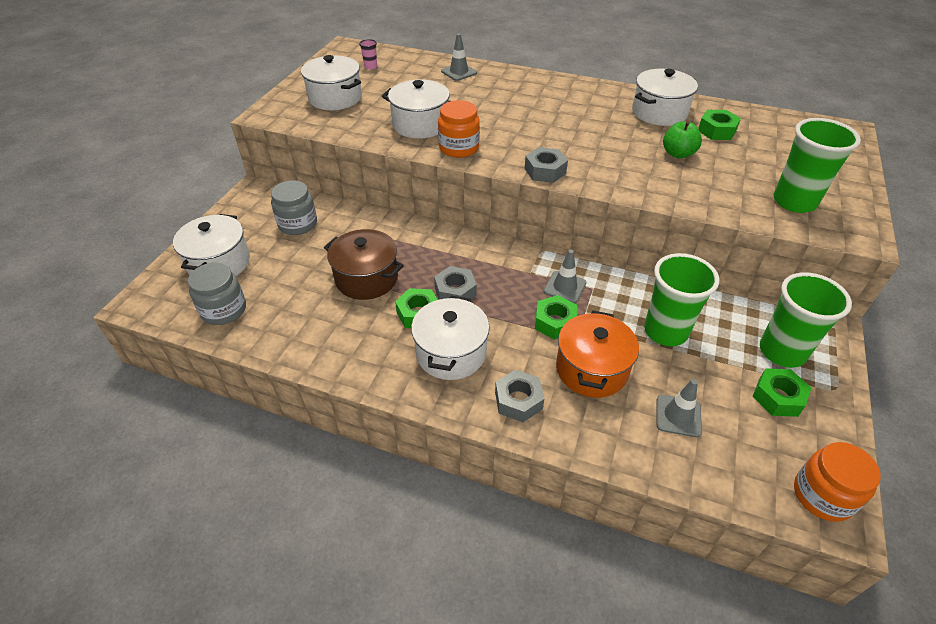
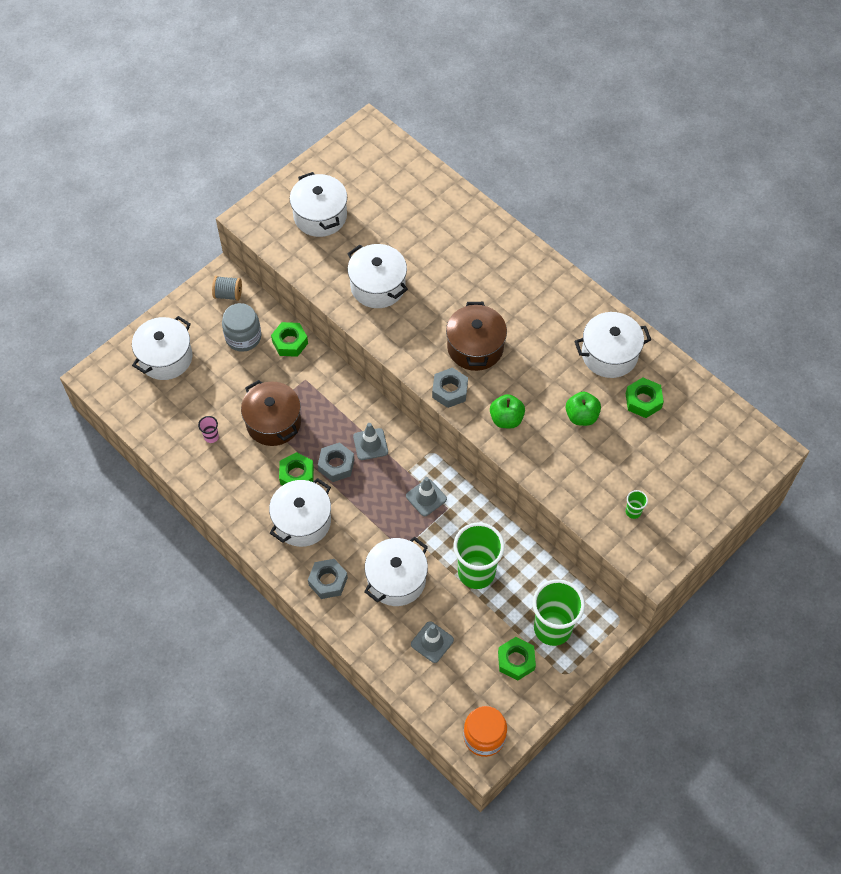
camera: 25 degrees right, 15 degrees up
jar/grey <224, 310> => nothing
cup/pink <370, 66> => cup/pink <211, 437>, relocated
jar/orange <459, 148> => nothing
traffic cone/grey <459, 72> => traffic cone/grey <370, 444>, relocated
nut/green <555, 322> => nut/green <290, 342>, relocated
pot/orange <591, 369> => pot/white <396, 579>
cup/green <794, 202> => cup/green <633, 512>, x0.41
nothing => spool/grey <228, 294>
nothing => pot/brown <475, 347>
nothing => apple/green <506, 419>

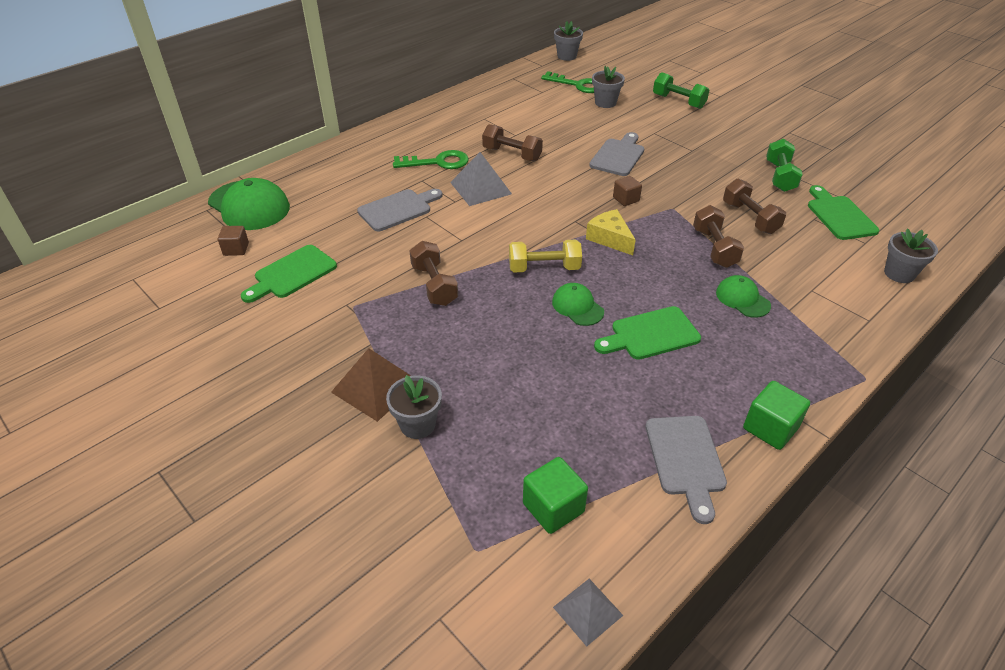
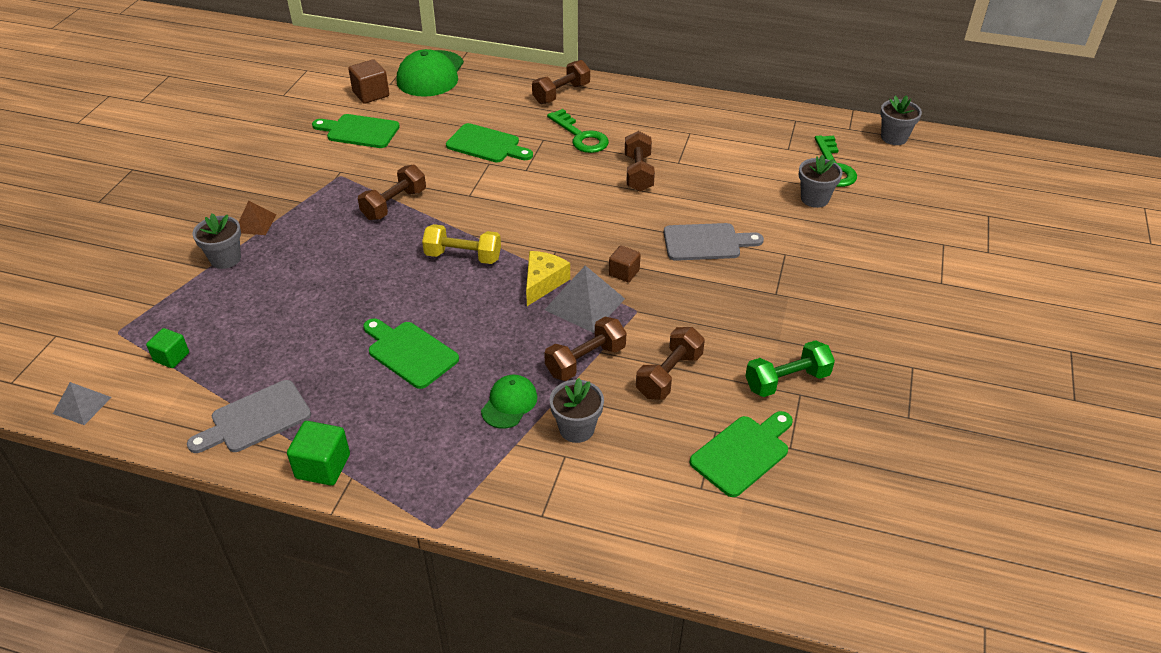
camera: 60 degrees right, 0 degrees up
cube/brown <236, 249> => cube/brown <371, 94>, x1.50
pyramid/brown <376, 387> => pyramid/brown <255, 223>, x0.61
cutting board/grey <398, 209> => cutting board/green <486, 145>
pyramid/grey <480, 188> => pyramid/grey <584, 304>, relocated
dumbbell/yellow <544, 268> => dumbbell/yellow <463, 256>, 45 degrees counterclockwise
cube/green <553, 508> => cube/green <171, 357>, x0.66
cap/green <577, 307> => nothing
dumbbell/green <678, 101> => nothing
flower pot/grey <899, 274> => flower pot/grey <576, 429>, relocated
nothing => dumbbell/brown <561, 94>

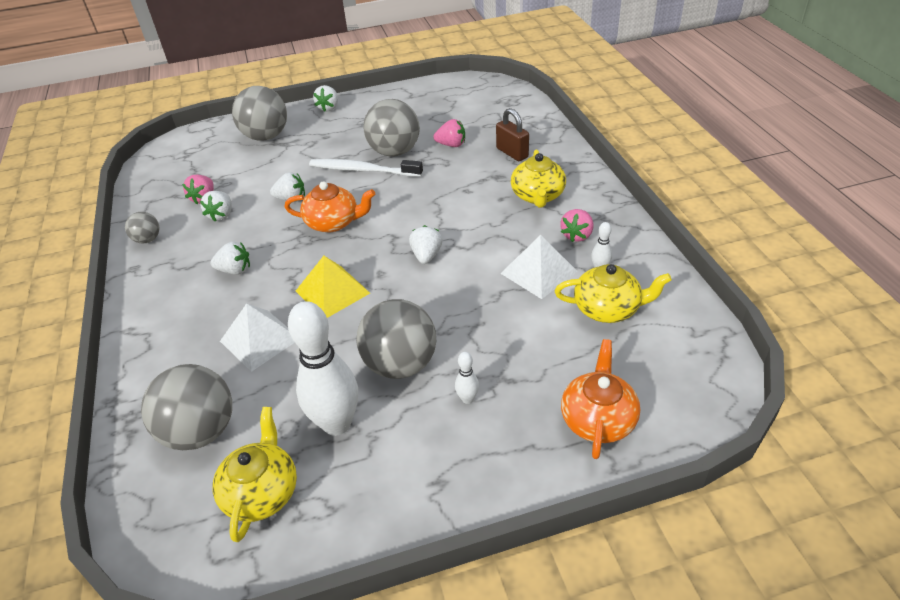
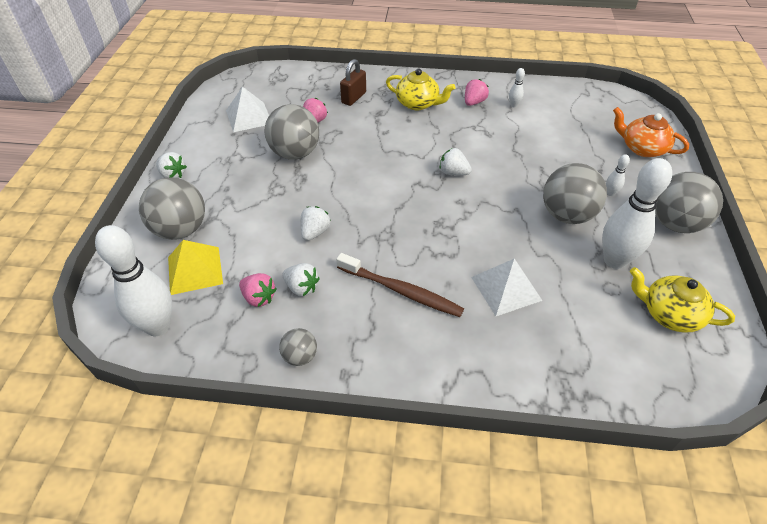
camera: 70 degrees left, 5 degrees up
ball/grey <201, 431> => ball/grey <675, 224>, relocated
strawberry/white <235, 270> => toothbrush/brown <401, 290>
teapot/orange <333, 222> => nothing
pyramid/yellow <332, 291> => pyramid/yellow <195, 270>, relocated
toothbrush/white <363, 170> => nothing
padlock/brown <512, 153> => padlock/brown <354, 98>, 45 degrees counterclockwise
pyramid/white <539, 272> => pyramid/white <249, 117>, relocated
teapot/yellow <607, 308> => nothing
strawberry/pink <577, 235> => strawberry/pink <474, 102>, 105 degrees counterclockwise
nothing => bowling pin/white <158, 326>

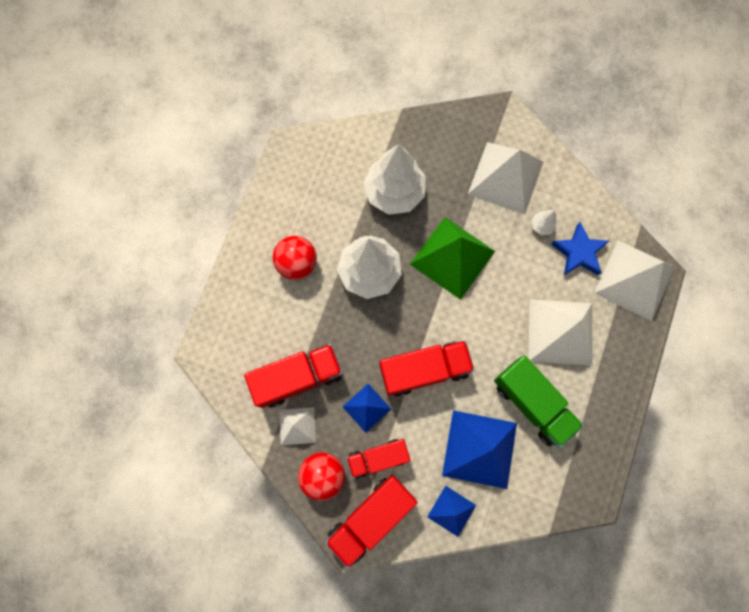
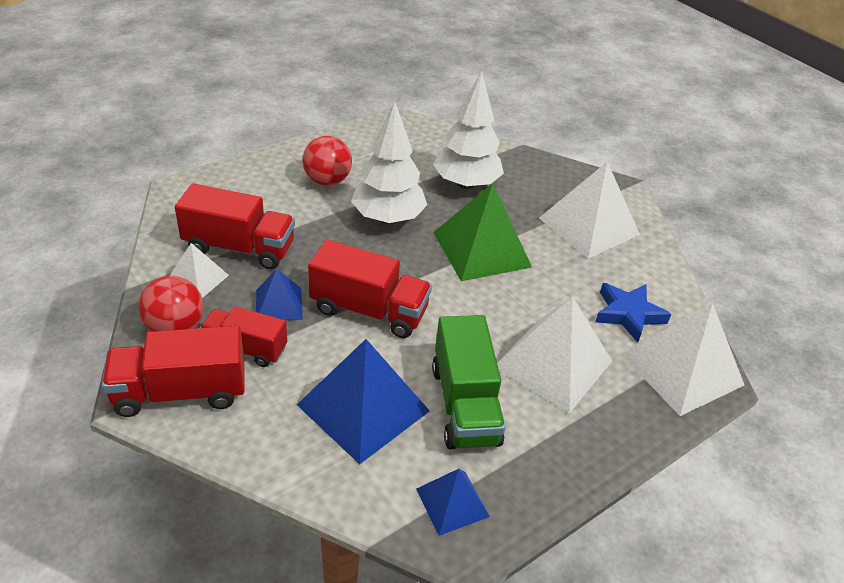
camera: 30 degrees right, 35 degrees down
pyramid/blue <451, 511> => pyramid/blue <452, 502>, relocated
tree/white <542, 225> => nothing

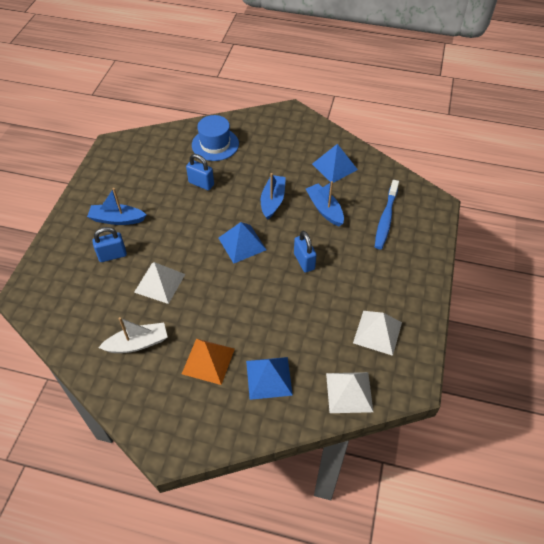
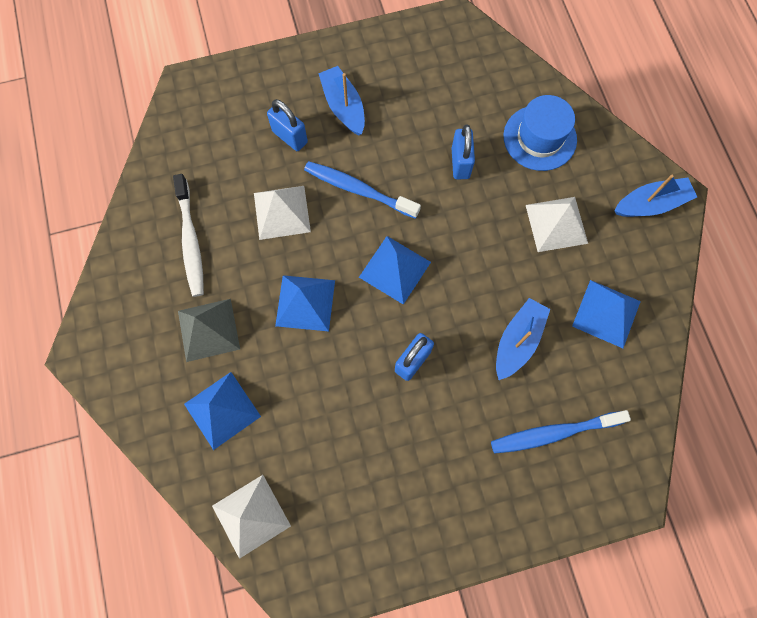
camera: 60 degrees right, 20 degrees up
boat/white <137, 343> => toothbrush/white <190, 240>
pyramid/orange <208, 361> => pyramid/grey <208, 329>
boat/blue <272, 201> => boat/blue <651, 204>, relocated
pyramid/white <377, 332> => pyramid/white <556, 224>, relocated
nothing => pyramid/blue <305, 302>
nothing => toothbrush/blue <359, 190>

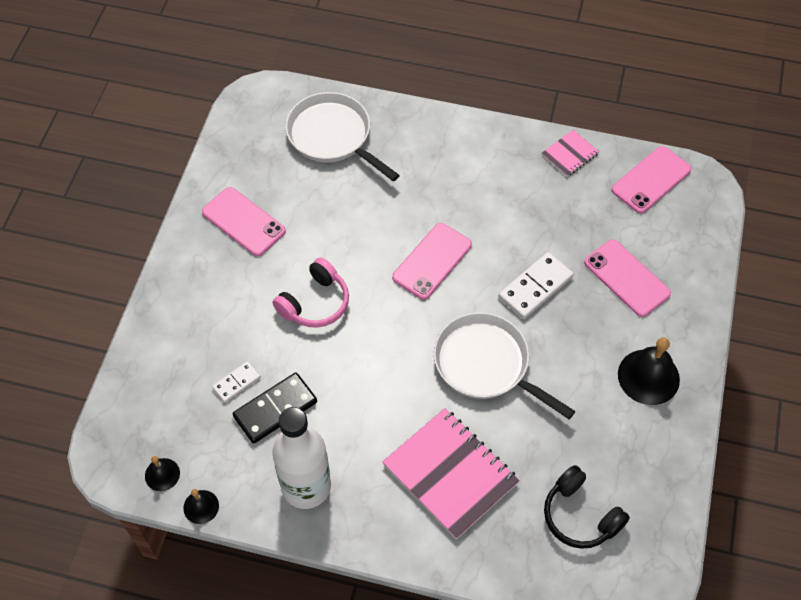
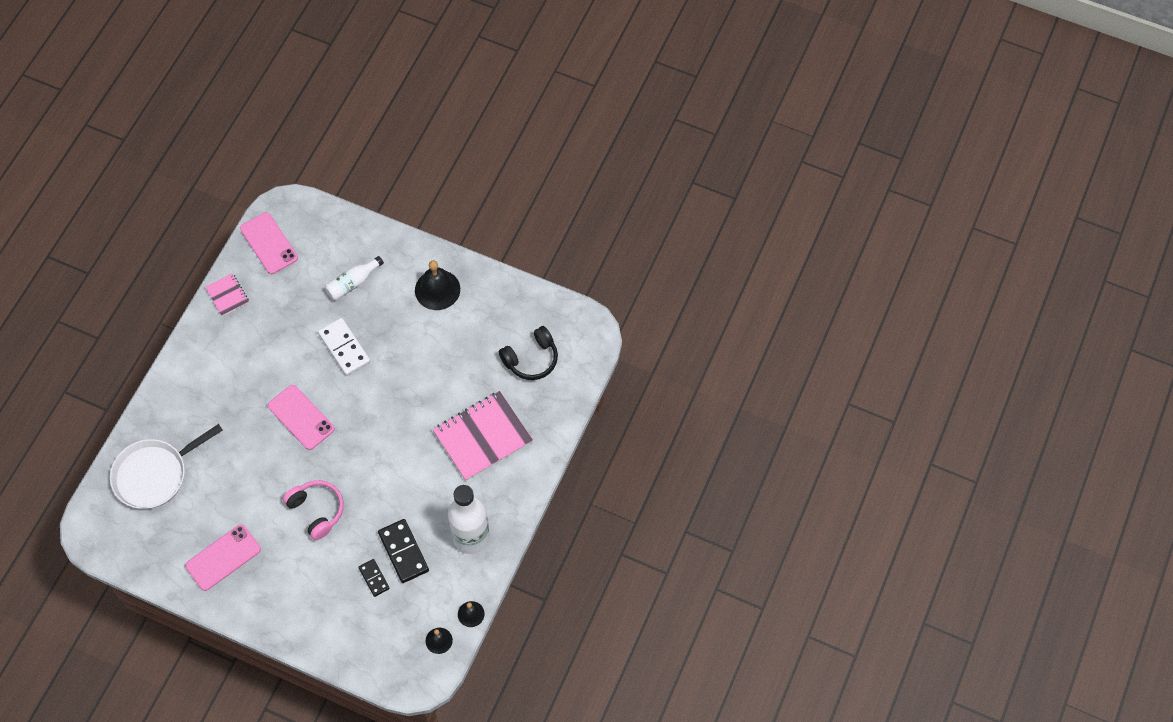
camera: 80 degrees left, 5 degrees up
domino/white <236, 383> => domino/black <374, 578>
pan/white <486, 364> => nothing
phone/pink <626, 278> => bottle/white <352, 283>

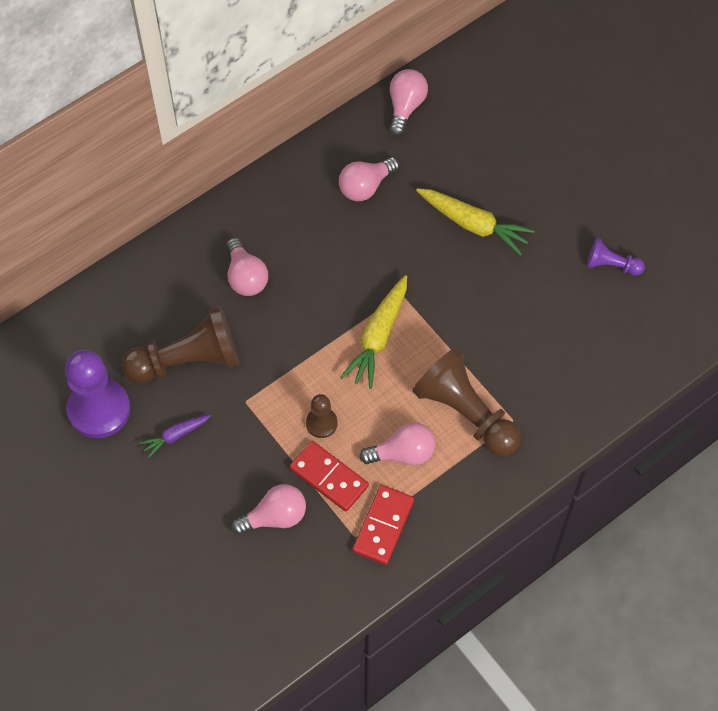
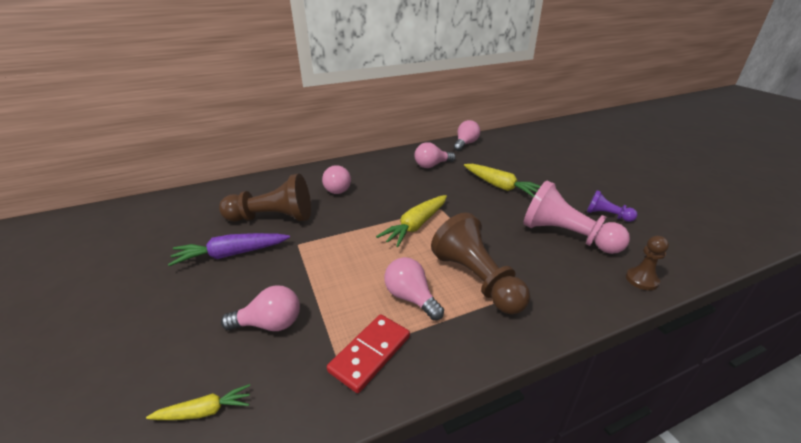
camera: 15 degrees right, 30 degrees down
pawn/purple <99, 409> => nothing
carrot/purple <175, 436> => carrot/purple <231, 254>, x1.78
domino/red <328, 477> => nothing
pawn/brown <321, 423> => pawn/brown <641, 280>, relocated
light bulb/pink <403, 453> => light bulb/pink <411, 298>, 135 degrees counterclockwise
nothing => carrot/yellow <205, 411>
nothing => pawn/pink <566, 236>

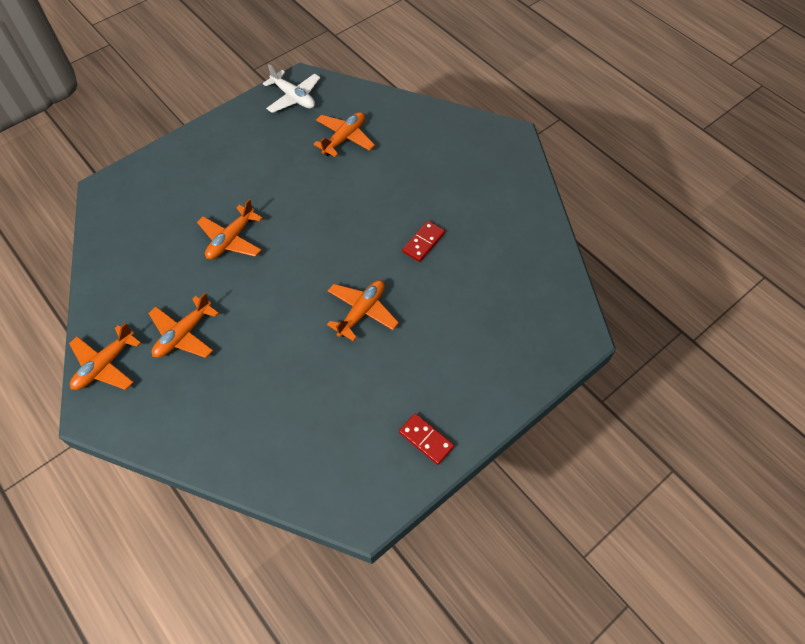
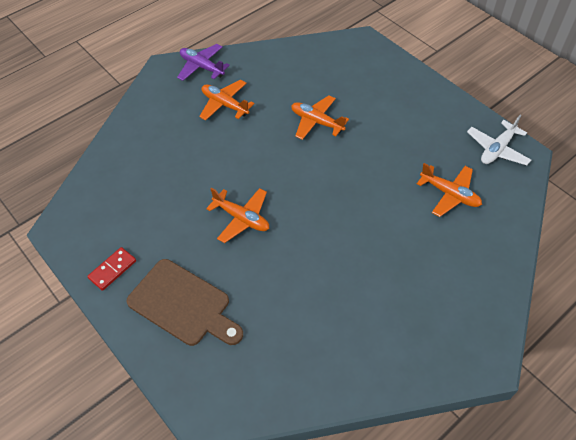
camera: 90 degrees right, 5 degrees down
plane/orange <105, 365> => plane/purple <202, 67>
domino/red <423, 242> => nothing
nothing => cutting board/brown <183, 304>

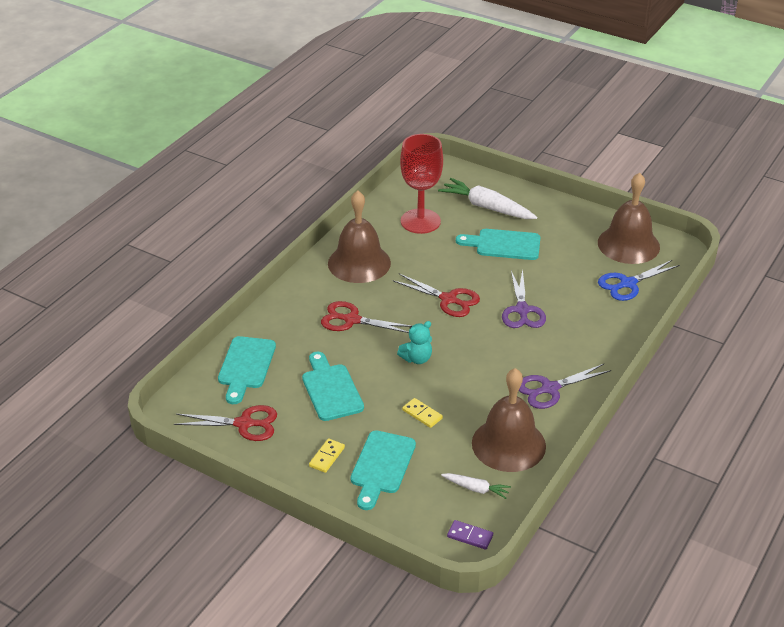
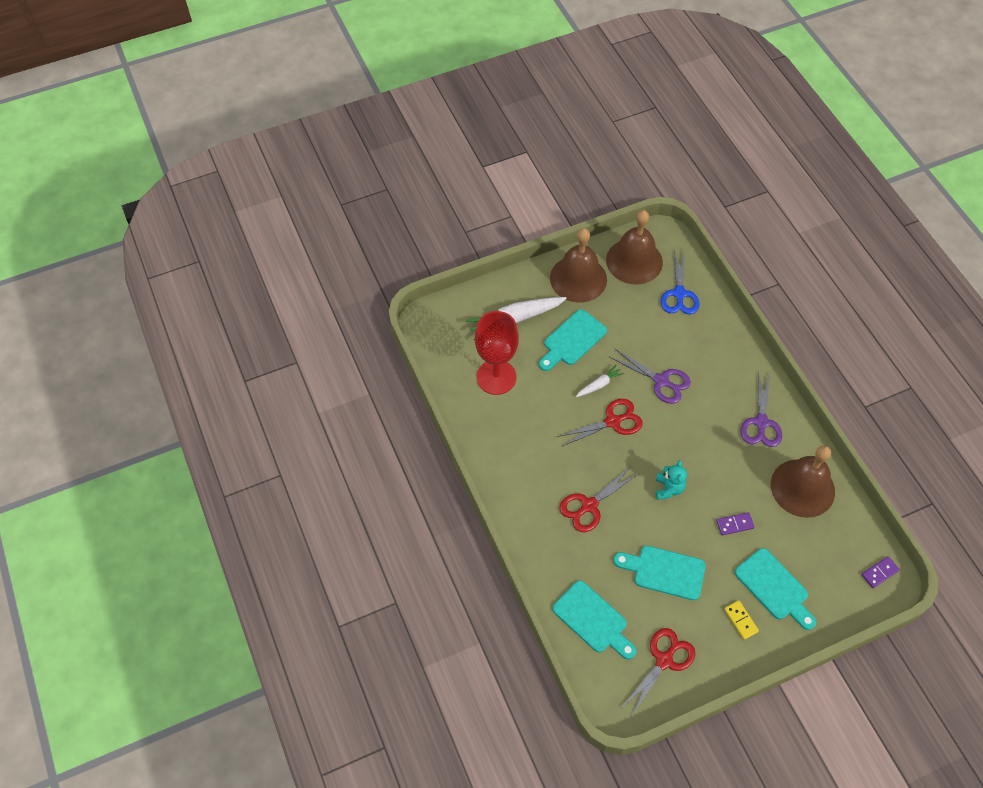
camera: 55 degrees left, 20 degrees up
bell/brown <359, 263> => bell/brown <578, 278>, relocated
domino/yellow <422, 414> => domino/purple <734, 524>
carrot/white <476, 489> => carrot/white <599, 385>, relocated

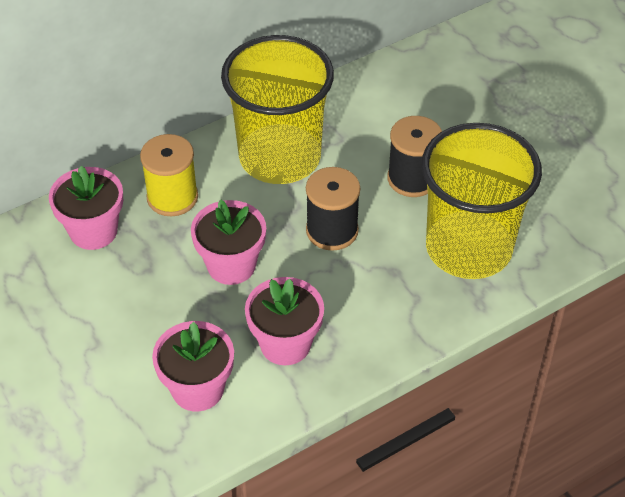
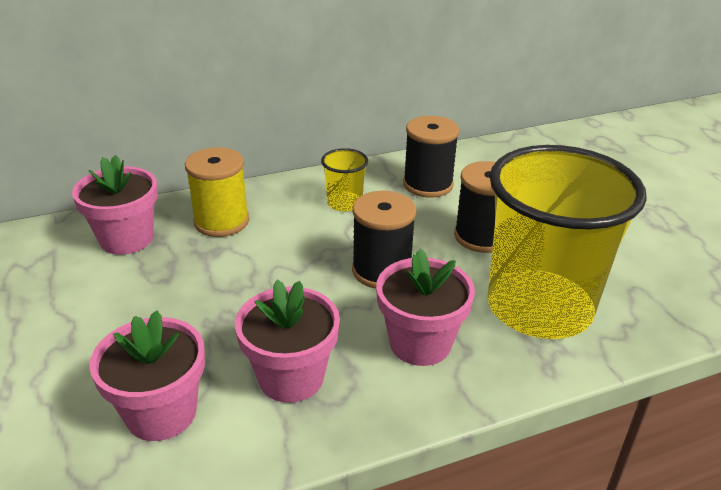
camera: 10 degrees right, 15 degrees down
flower pot/pink <231, 265> => flower pot/pink <420, 343>, relocated
cup/yellow <280, 157> => cup/yellow <344, 203>, x0.41
nothing => spool/black <428, 184>

